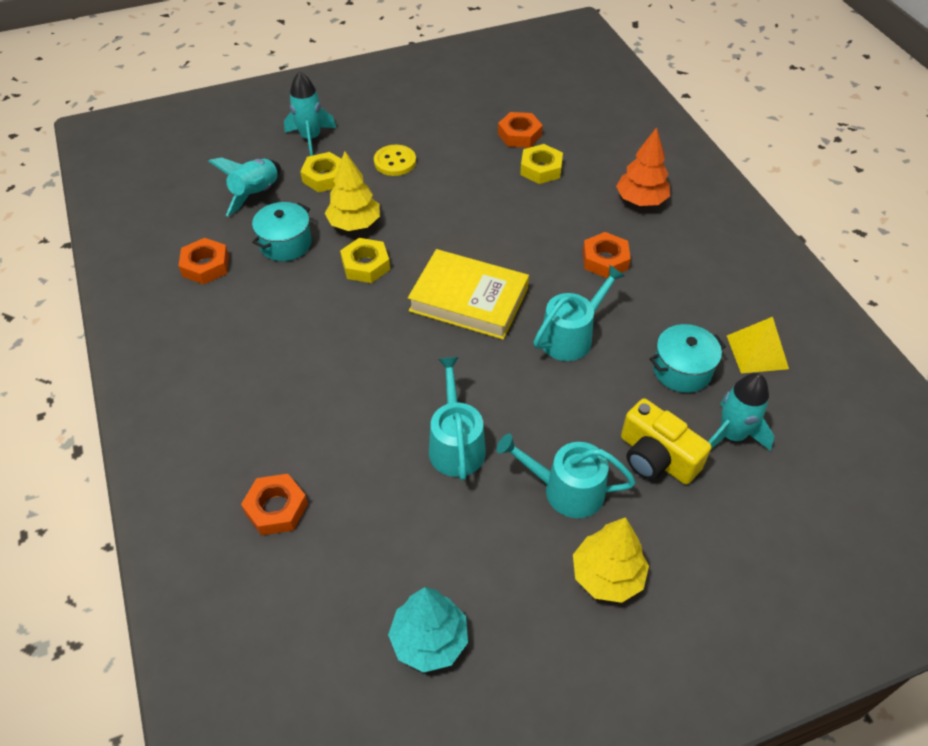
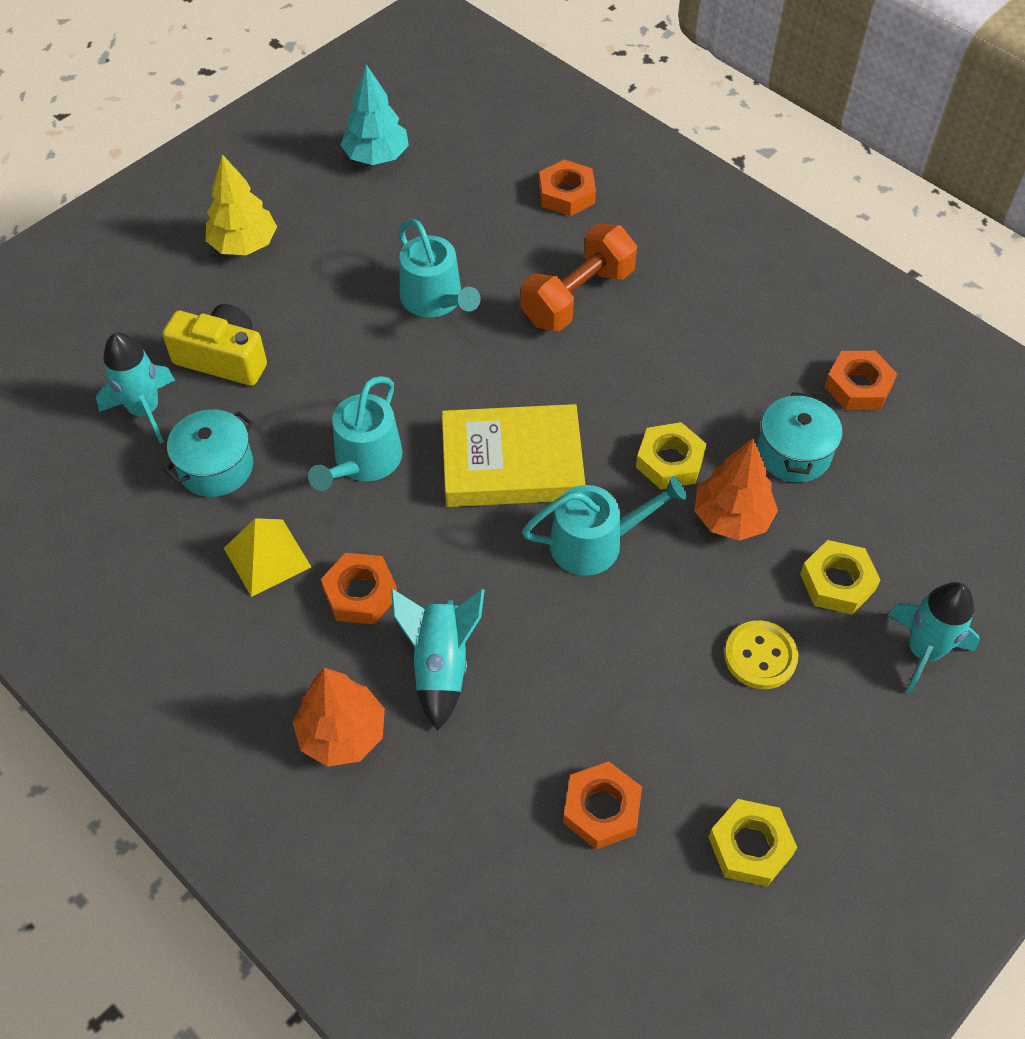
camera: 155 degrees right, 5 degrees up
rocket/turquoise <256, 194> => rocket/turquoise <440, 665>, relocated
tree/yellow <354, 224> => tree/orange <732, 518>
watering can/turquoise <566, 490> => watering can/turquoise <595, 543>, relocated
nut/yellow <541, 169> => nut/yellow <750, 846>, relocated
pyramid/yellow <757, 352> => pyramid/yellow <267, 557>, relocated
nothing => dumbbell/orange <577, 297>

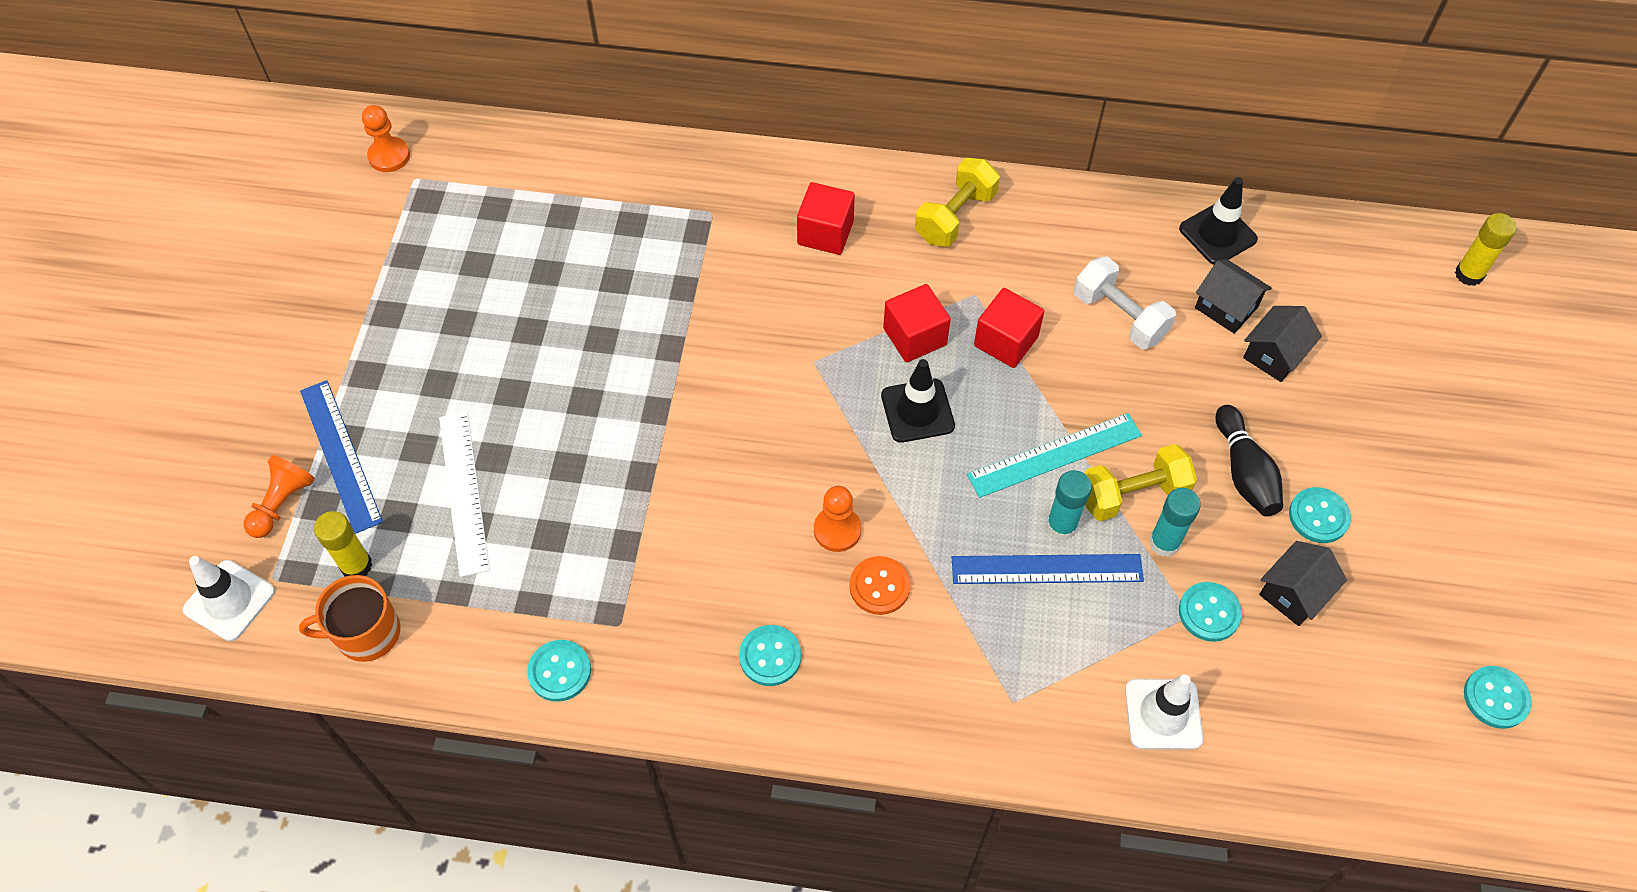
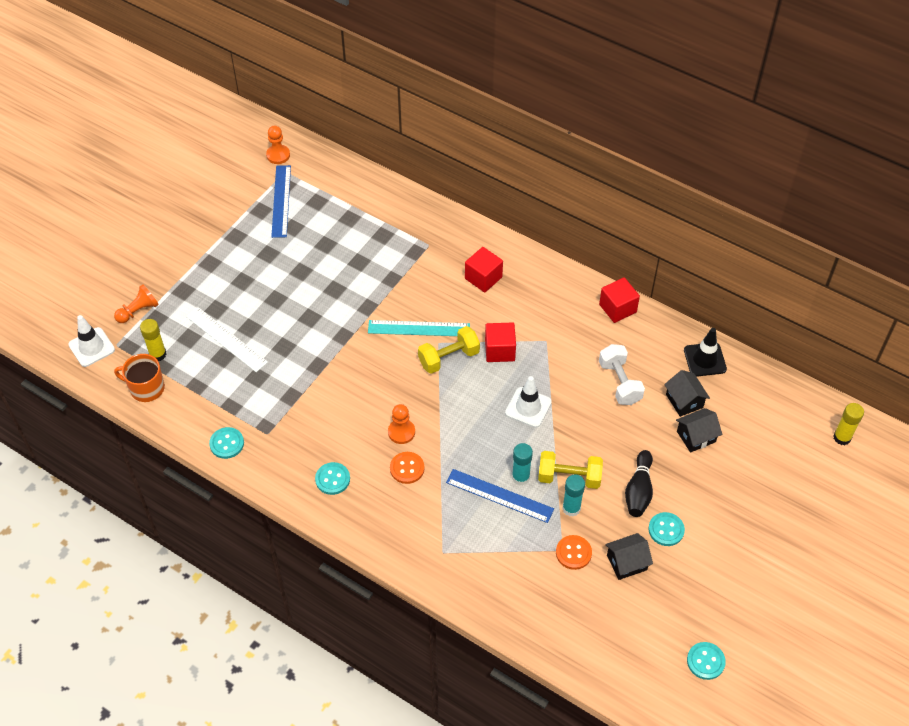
camera: 25 degrees right, 5 degrees down
ruler/blue <340, 455> => ruler/blue <281, 201>, relocated
ruler/white <463, 492> => ruler/white <226, 339>, 60 degrees counterclockwise
traffic cone/black <917, 411> => nothing
dumbbell/yellow <955, 217> => dumbbell/yellow <449, 358>, relocated
ruler/turquoise <1054, 455> => ruler/turquoise <419, 328>, relocated
cube/red <1006, 341> => cube/red <617, 308>, relocated
traffic cone/white <1163, 714> => traffic cone/white <528, 407>, relocated
button/turquoise <1209, 613> => button/orange <573, 553>

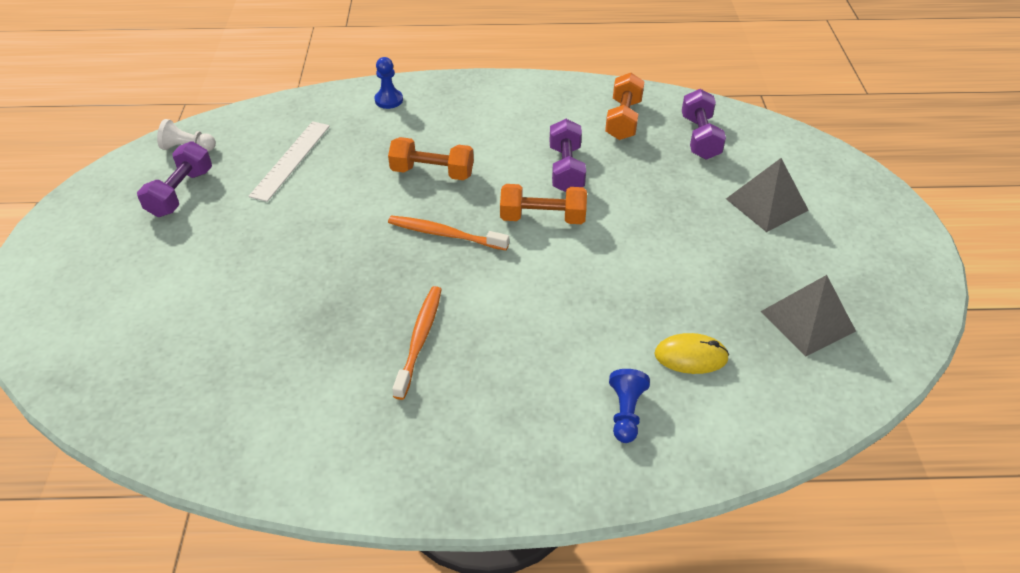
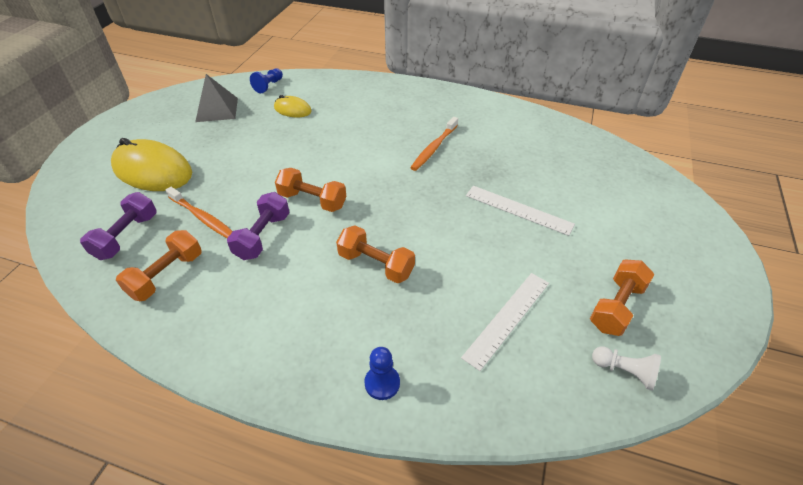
camera: 160 degrees left, 0 degrees up
dumbbell/purple <181, 193> => dumbbell/orange <616, 306>
toothbrush/orange <445, 234> => toothbrush/orange <203, 218>, relocated
pawn/blue <626, 412> => pawn/blue <268, 86>, relocated
pyramid/grey <766, 204> => mouse/yellow <153, 170>
nothing => ruler/white <518, 210>

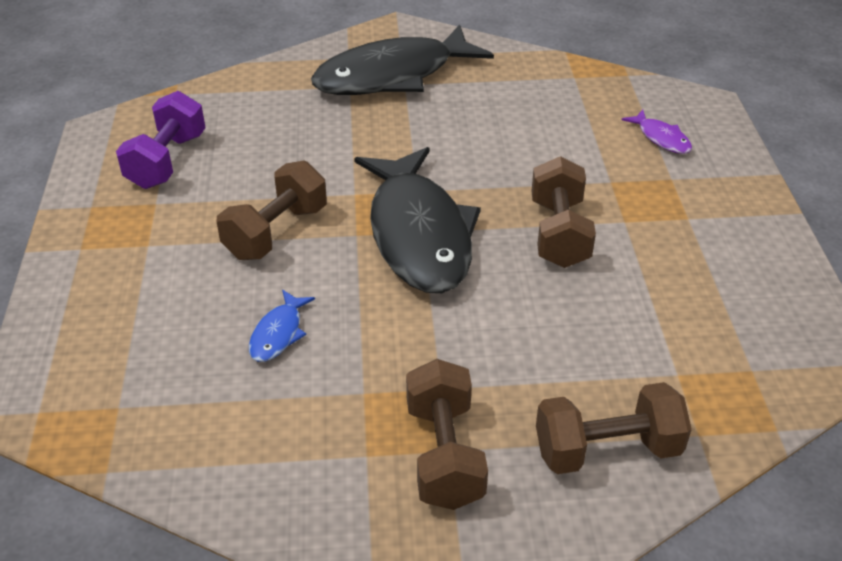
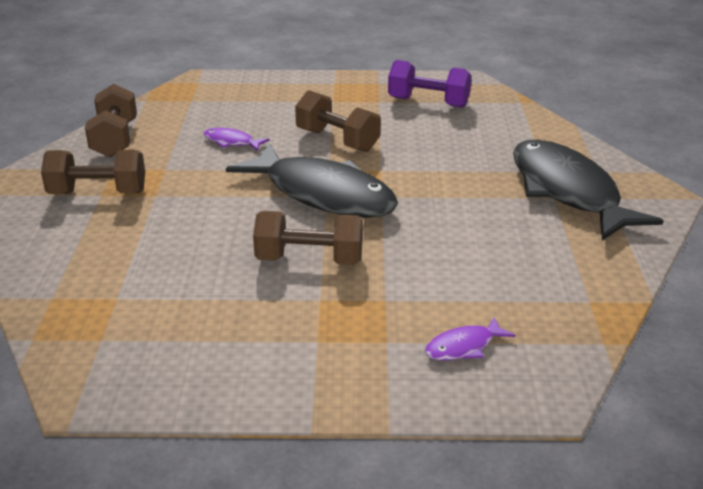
camera: 95 degrees right, 10 degrees down
fish/blue <278, 334> => fish/purple <231, 142>
fish/black <419, 234> => fish/black <323, 194>, 135 degrees counterclockwise
dumbbell/brown <607, 450> => dumbbell/brown <115, 139>, relocated

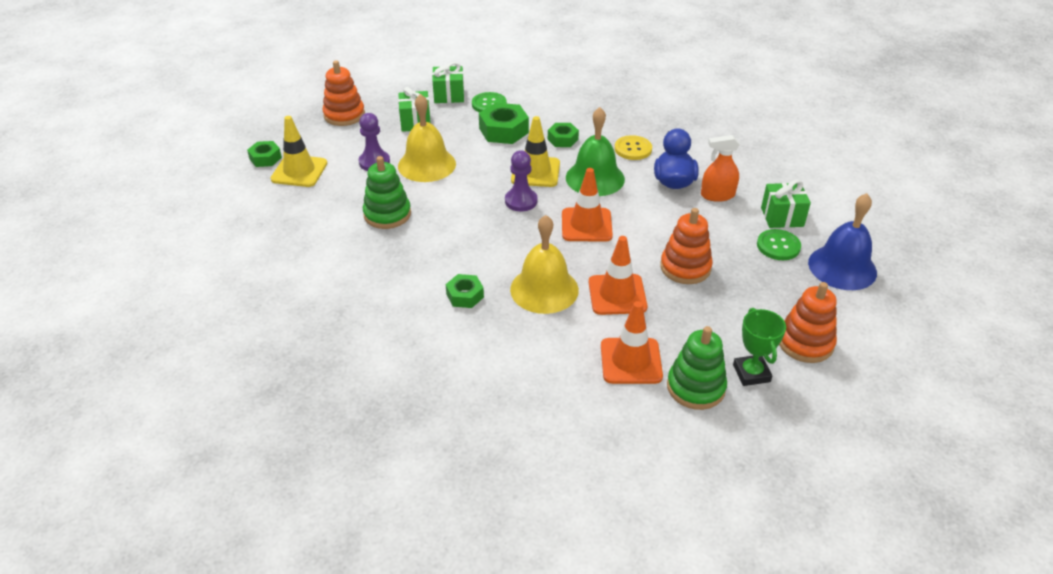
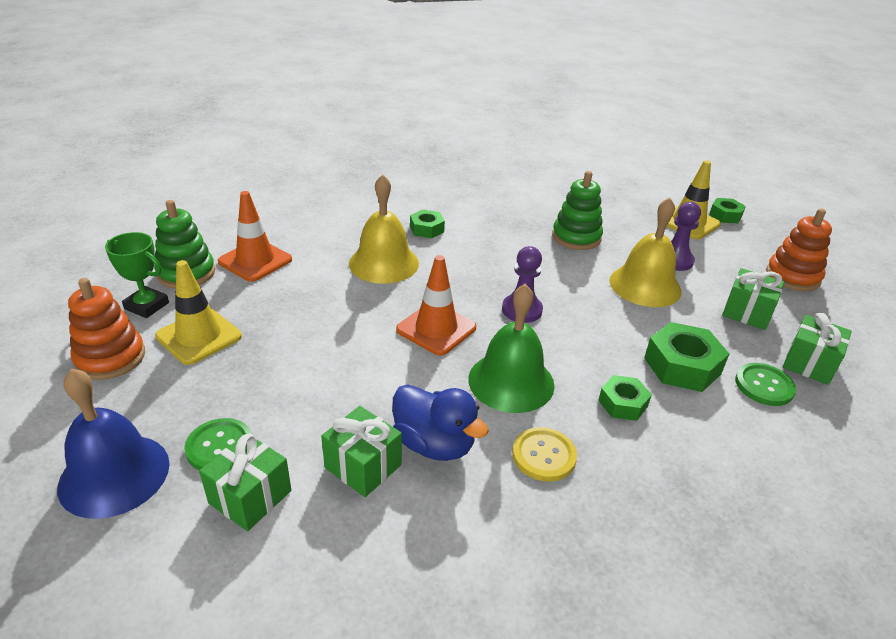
camera: 125 degrees right, 5 degrees down
traffic cone/yellow <535, 172> => traffic cone/yellow <199, 336>, relocated
traffic cone/orange <617, 295> => nothing
stacking toy/orange <685, 267> => nothing
spray bottle/orange <717, 195> => gift/green <363, 466>

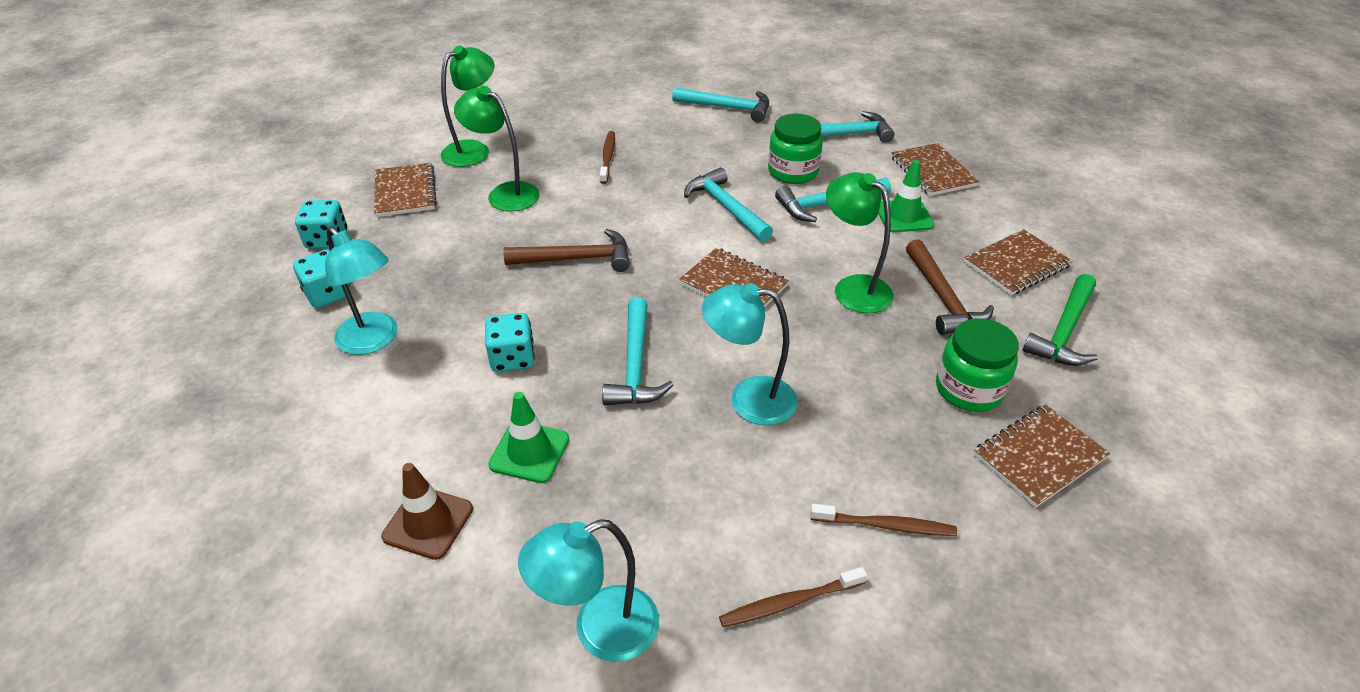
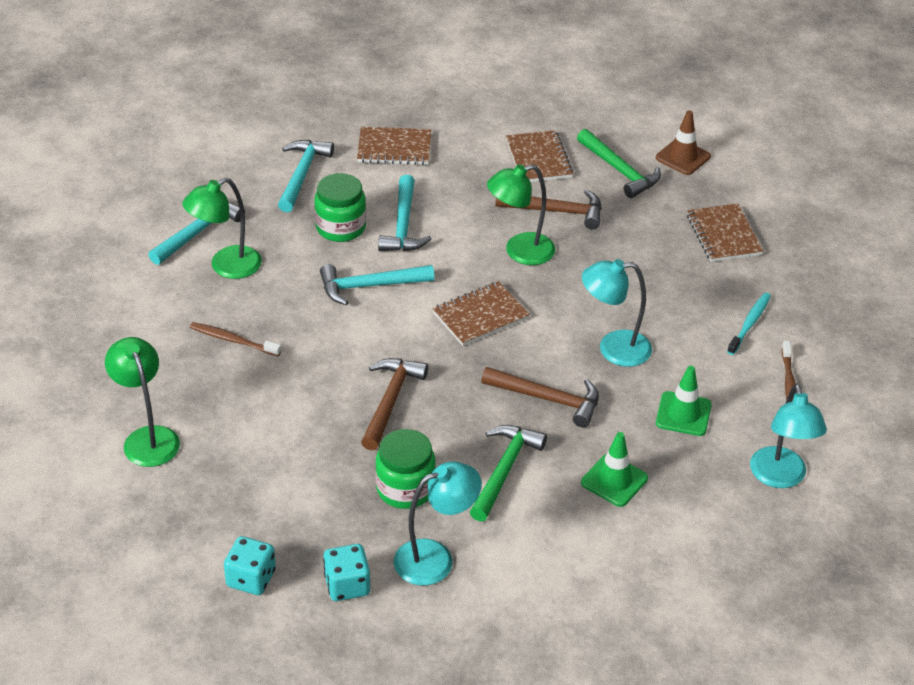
camera: 70 degrees left, 0 degrees up
notebook/brown <405, 192> => nothing
traffic cone/brown <428, 523> => traffic cone/brown <683, 157>, relocated
lamp/green <505, 193> => lamp/green <226, 267>, relocated
dice/turquoise <512, 358> => hammer/green <504, 470>
hammer/turquoise <635, 365> => hammer/brown <548, 399>
lamp/turquoise <748, 399> => lamp/turquoise <613, 349>, 60 degrees clockwise
toothbrush/brown <886, 525> => toothbrush/turquoise <750, 323>
traffic cone/green <904, 216> => traffic cone/green <683, 414>, relocated
jar/green <968, 389> => jar/green <405, 489>, relocated

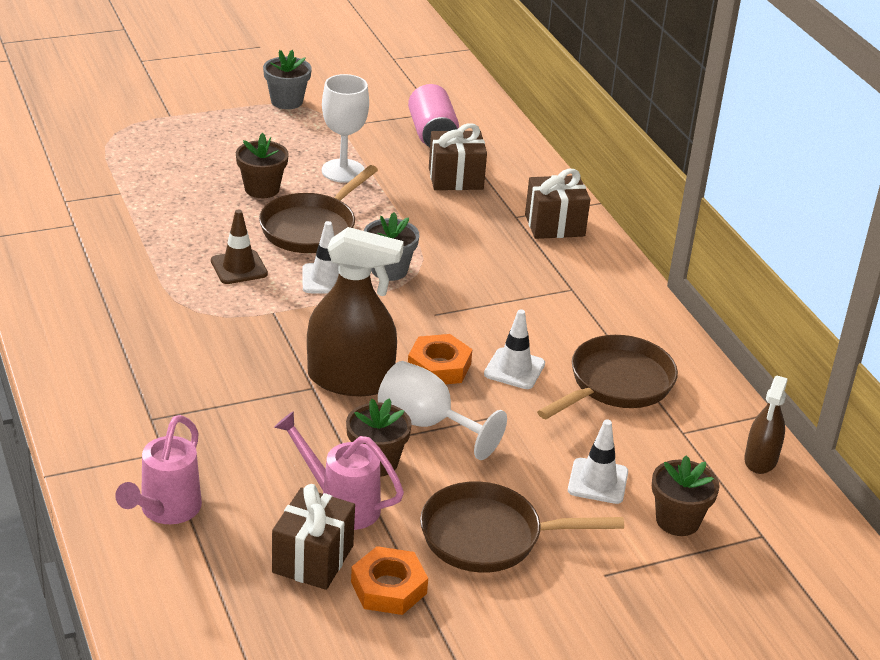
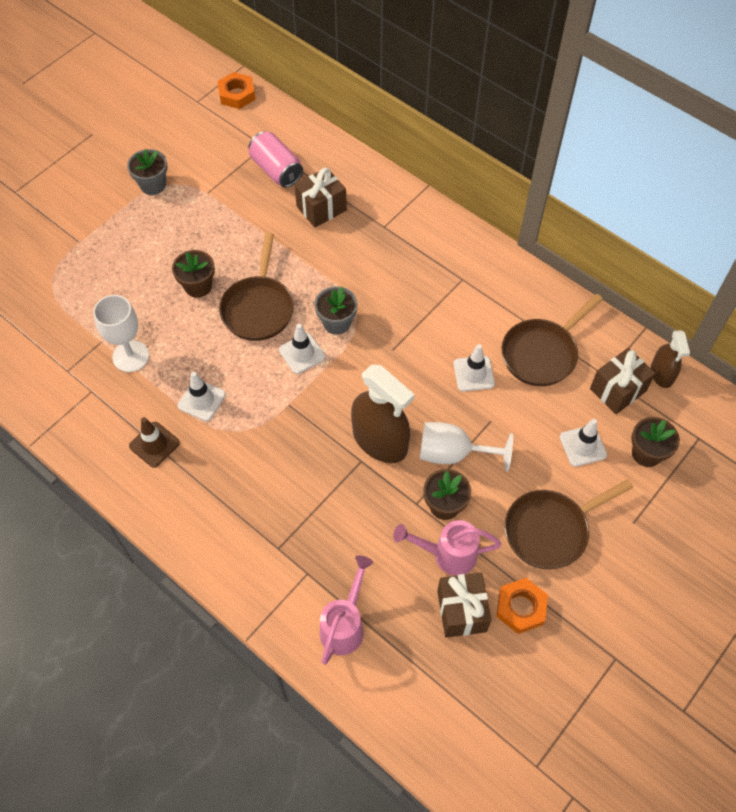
camera: 25 degrees left, 25 degrees up
watering can/pink <165, 511> => watering can/pink <345, 625>, 150 degrees counterclockwise
traffic cone/brown <239, 267> => traffic cone/brown <154, 444>, relocated
spray bottle/brown <350, 380> => spray bottle/brown <380, 440>, 60 degrees clockwise
goblet/white <343, 171> => goblet/white <131, 356>, relocated
nut/orange <439, 367> => nut/orange <237, 94>, relocated
gift/brown <554, 225> => gift/brown <617, 390>, relocated
pan/brown <616, 384> => pan/brown <542, 353>, 150 degrees counterclockwise
nothing => traffic cone/white <201, 400>

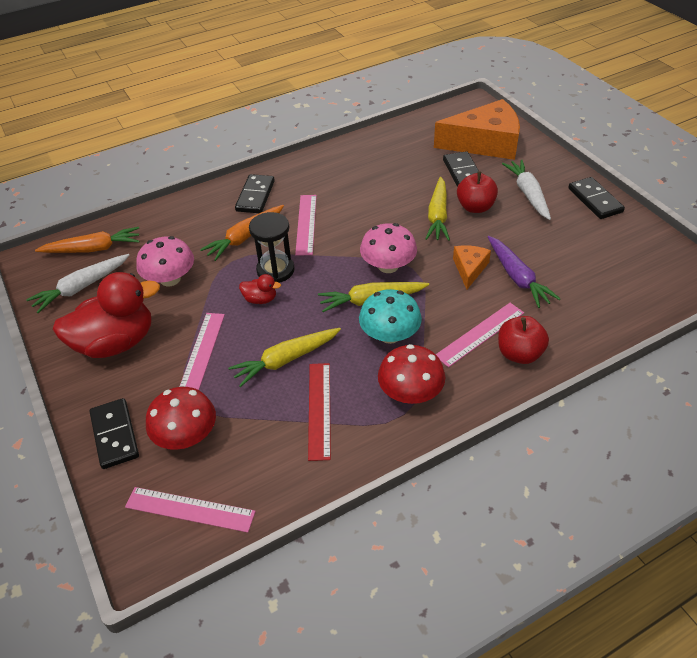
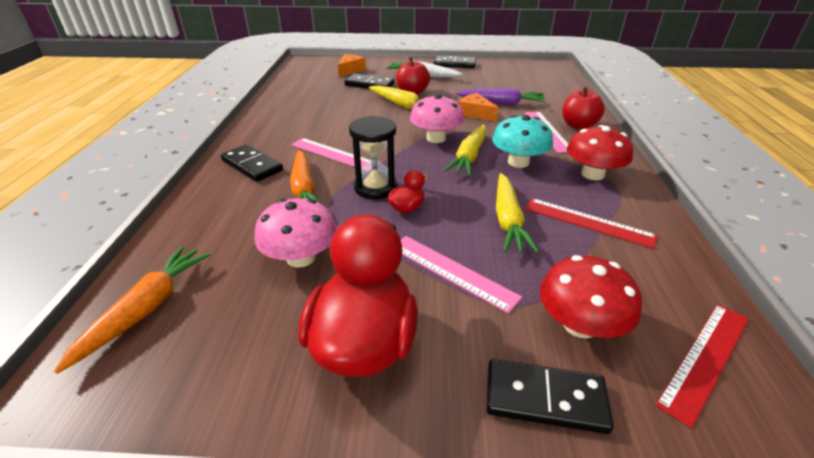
camera: 60 degrees left, 10 degrees down
carrot/white <81, 287> => nothing
ruler/pink <190, 509> => ruler/red <705, 359>
cheese/orange <485, 143> => cheese/orange <350, 70>, x0.48

